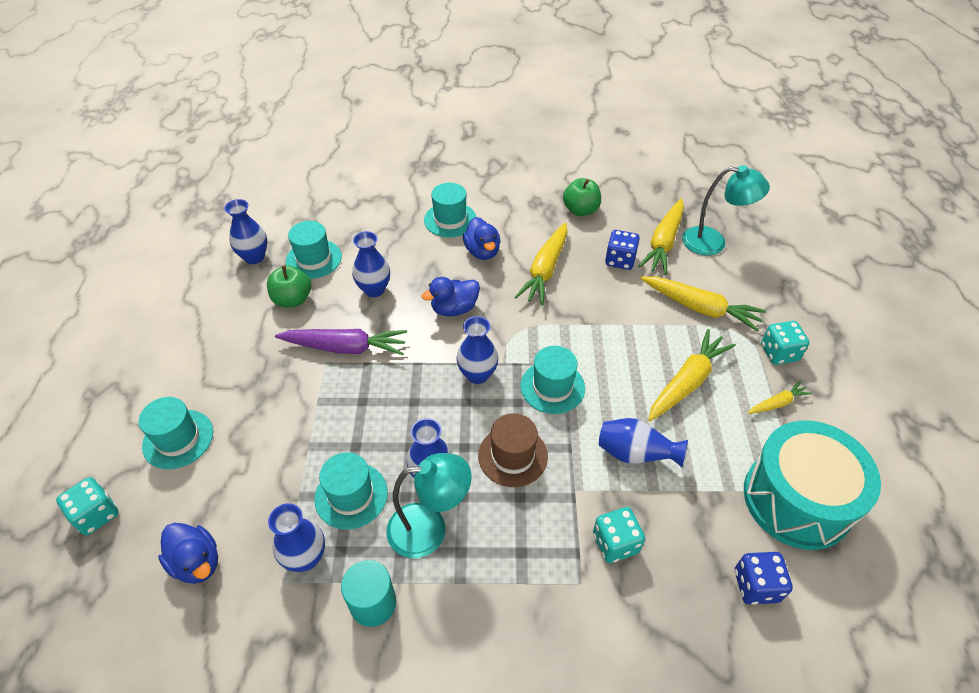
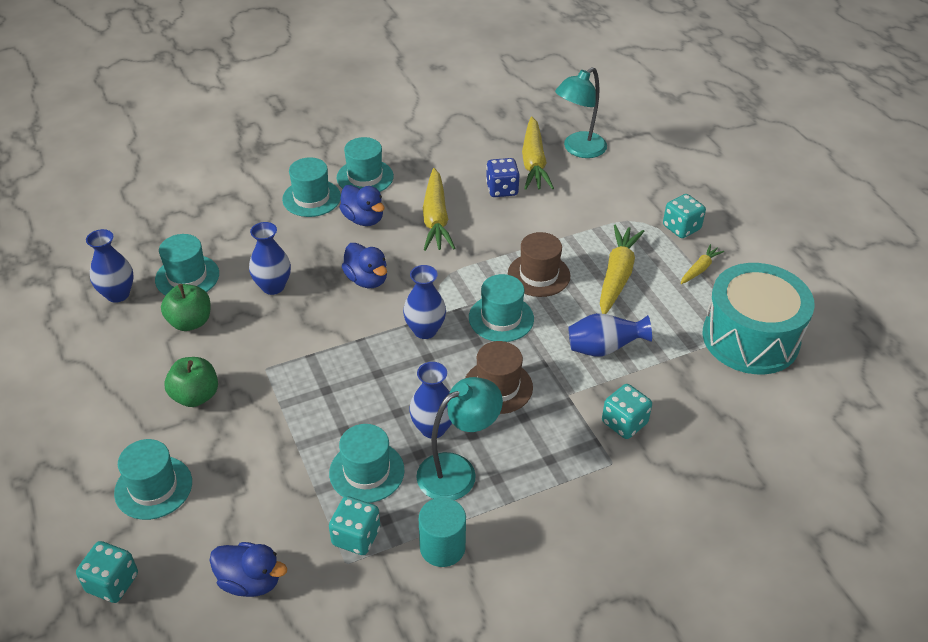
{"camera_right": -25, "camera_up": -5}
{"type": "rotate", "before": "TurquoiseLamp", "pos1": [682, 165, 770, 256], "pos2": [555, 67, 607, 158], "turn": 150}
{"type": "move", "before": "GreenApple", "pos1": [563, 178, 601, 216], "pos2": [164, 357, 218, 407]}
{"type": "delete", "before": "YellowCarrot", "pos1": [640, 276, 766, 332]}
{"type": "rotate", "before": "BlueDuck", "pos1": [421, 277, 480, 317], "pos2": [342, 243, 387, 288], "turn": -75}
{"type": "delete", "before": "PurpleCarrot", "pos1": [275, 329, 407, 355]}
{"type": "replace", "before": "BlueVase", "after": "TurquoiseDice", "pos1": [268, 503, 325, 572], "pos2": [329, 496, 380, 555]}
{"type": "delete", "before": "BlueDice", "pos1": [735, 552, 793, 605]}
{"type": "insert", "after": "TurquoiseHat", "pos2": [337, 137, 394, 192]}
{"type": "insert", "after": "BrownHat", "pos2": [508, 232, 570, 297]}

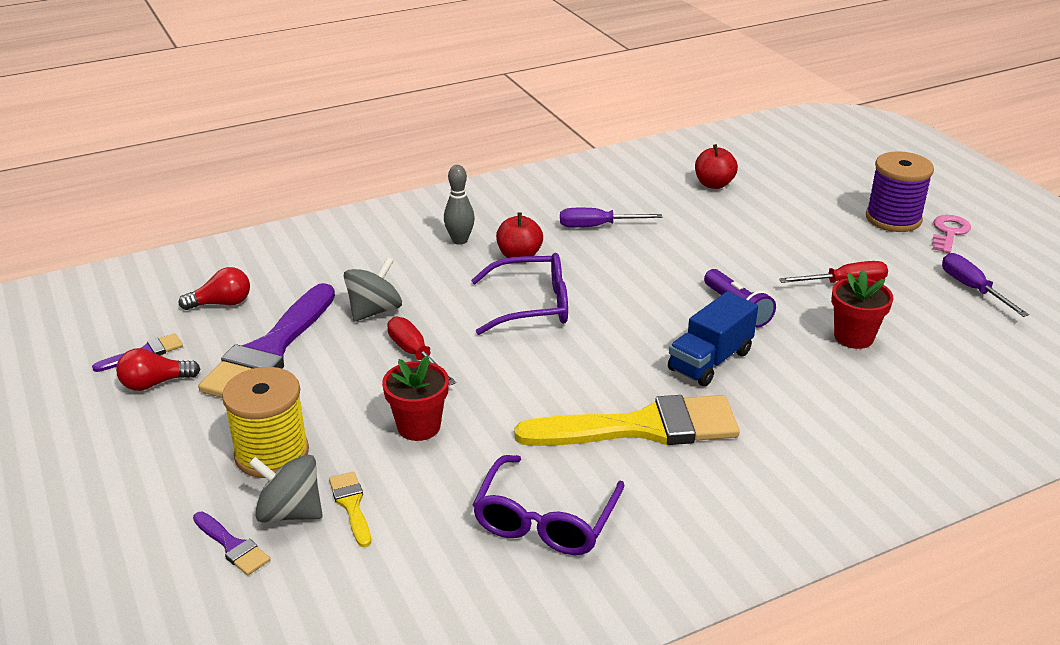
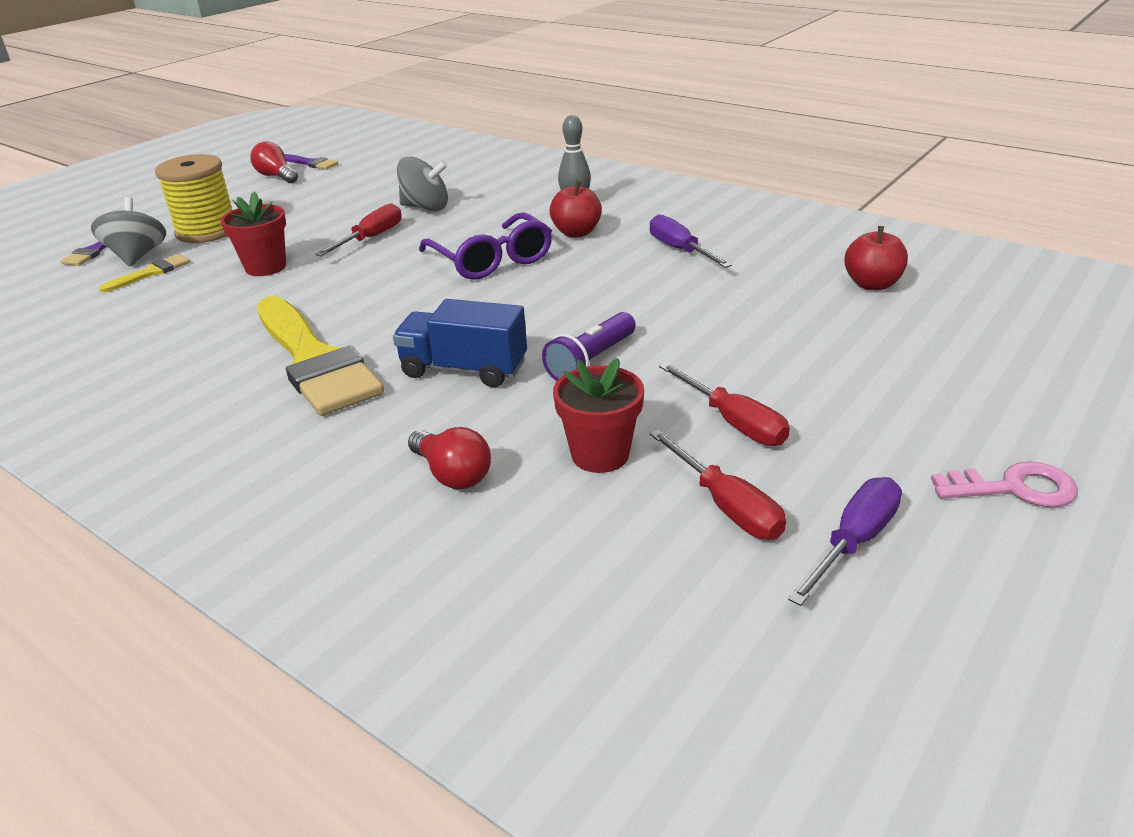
{"camera_right": 65, "camera_up": 0}
{"type": "delete", "before": "PurpleSpool", "pos1": [866, 151, 934, 232]}
{"type": "move", "before": "RedLightBulb", "pos1": [179, 267, 250, 310], "pos2": [408, 427, 491, 489]}
{"type": "delete", "before": "PurpleBrush", "pos1": [198, 283, 335, 398]}
{"type": "delete", "before": "PurpleGlasses", "pos1": [473, 455, 624, 555]}
{"type": "insert", "after": "RedScrewdriver", "pos2": [650, 430, 786, 540]}

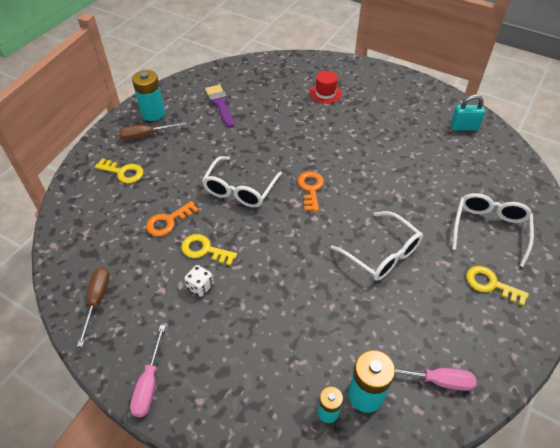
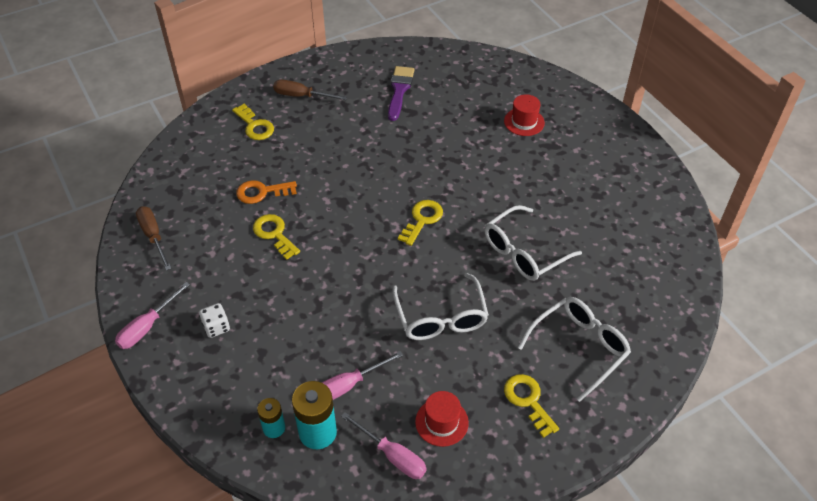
{"camera_right": 30, "camera_up": 0}
{"type": "delete", "before": "TurquoiseBattery", "pos1": [132, 70, 165, 121]}
{"type": "delete", "before": "TurquoisePadlock", "pos1": [450, 95, 485, 131]}
{"type": "move", "before": "WhiteGlasses", "pos1": [202, 156, 282, 207], "pos2": [485, 205, 582, 281]}
{"type": "recolor", "before": "OrangeKey", "after": "YellowKey", "pos1": [297, 171, 324, 211], "pos2": [398, 200, 443, 246]}
{"type": "move", "before": "WhiteDice", "pos1": [184, 265, 214, 297], "pos2": [199, 303, 230, 338]}
{"type": "rotate", "before": "BrownScrewdriver", "pos1": [77, 267, 110, 347], "pos2": [136, 206, 172, 271], "turn": -60}
{"type": "insert", "after": "PinkScrewdriver", "pos2": [322, 351, 403, 400]}
{"type": "insert", "after": "RedHat", "pos2": [415, 391, 469, 447]}

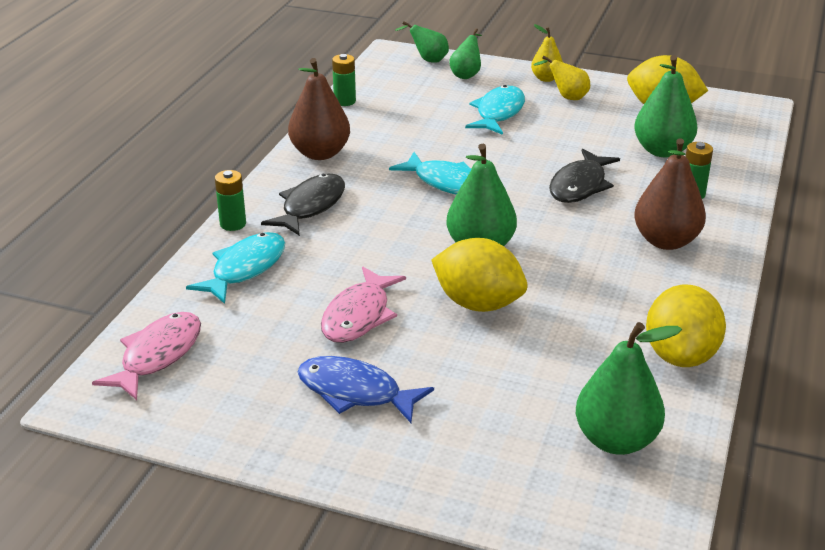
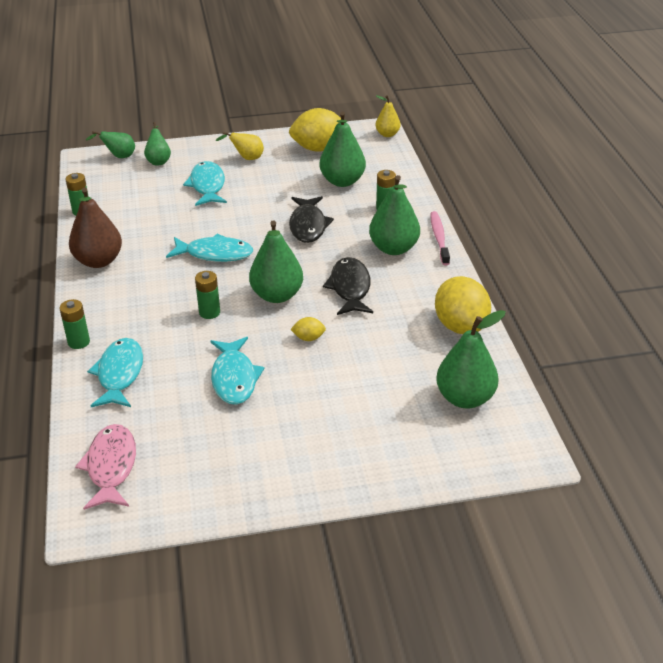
{"camera_right": -30, "camera_up": 5}
{"type": "move", "before": "YellowPear", "pos1": [531, 24, 563, 82], "pos2": [376, 95, 401, 137]}
{"type": "recolor", "before": "BrownPear", "after": "GreenPear", "pos1": [634, 138, 706, 250], "pos2": [369, 175, 420, 255]}
{"type": "move", "before": "BlackFish", "pos1": [261, 173, 345, 236], "pos2": [323, 257, 373, 315]}
{"type": "resize", "before": "YellowLemon", "pos1": [431, 238, 527, 312], "pos2": [290, 317, 326, 341], "scale": 0.44}
{"type": "recolor", "before": "PinkFish", "after": "TurquoiseFish", "pos1": [321, 267, 406, 343], "pos2": [210, 337, 265, 405]}
{"type": "delete", "before": "BlueFish", "pos1": [298, 356, 434, 423]}
{"type": "insert", "after": "PinkToothbrush", "pos2": [430, 211, 450, 266]}
{"type": "insert", "after": "GreenBattery", "pos2": [195, 271, 220, 319]}

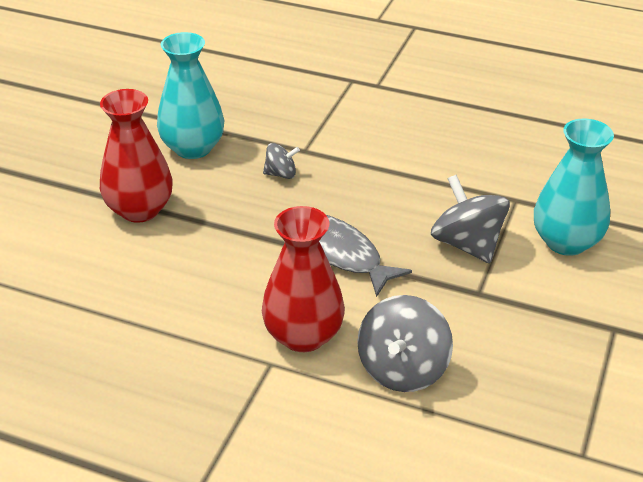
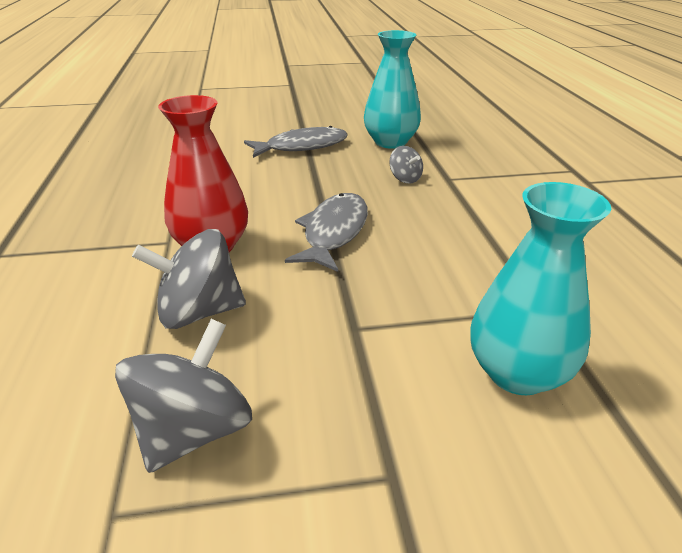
{"camera_right": 60, "camera_up": -5}
{"type": "replace", "before": "RedVase", "after": "GreyFish", "pos1": [100, 89, 173, 223], "pos2": [244, 126, 348, 158]}
{"type": "move", "before": "GreySpinningTop", "pos1": [431, 175, 510, 263], "pos2": [115, 319, 252, 473]}

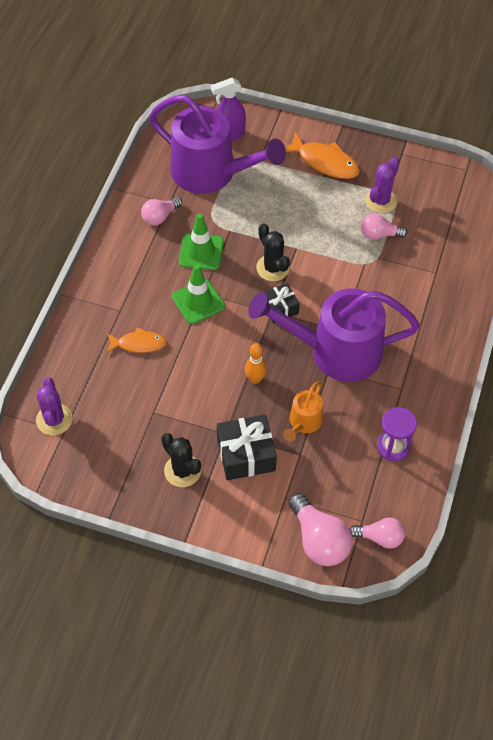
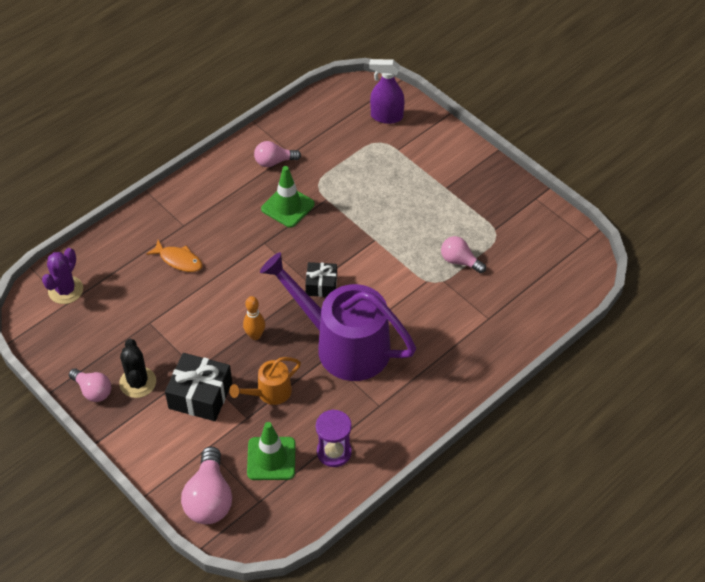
{"camera_right": 30, "camera_up": -5}
{"type": "delete", "before": "PurpleWateringCan", "pos1": [149, 95, 286, 194]}
{"type": "delete", "before": "OrangeFish", "pos1": [285, 132, 360, 179]}
{"type": "delete", "before": "PurpleCactus", "pos1": [365, 157, 400, 213]}
{"type": "delete", "before": "BlackCactus", "pos1": [256, 223, 290, 281]}
{"type": "move", "before": "GreenTrafficCone", "pos1": [172, 264, 225, 324], "pos2": [247, 422, 295, 480]}
{"type": "move", "before": "PinkLightBulb", "pos1": [350, 517, 405, 549], "pos2": [69, 368, 111, 402]}

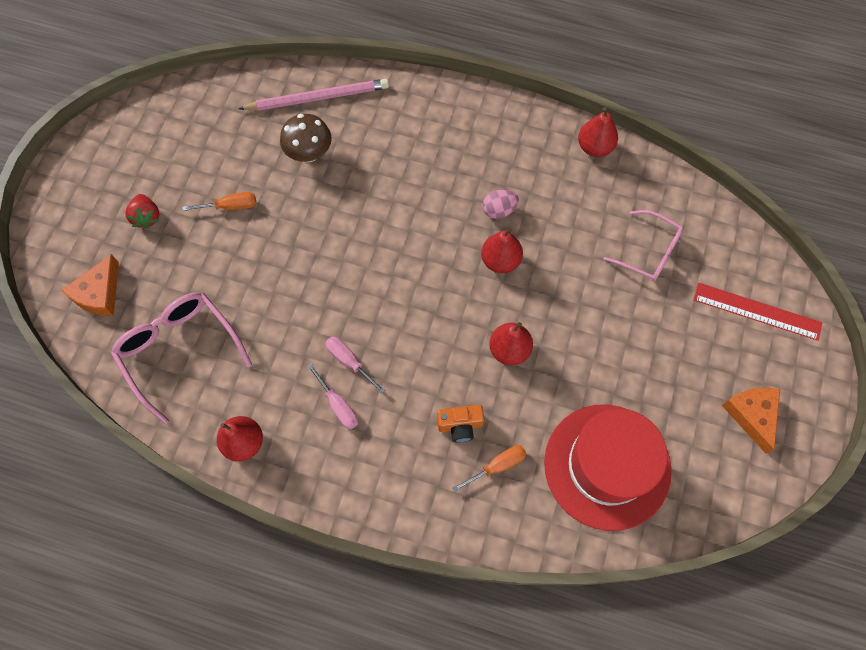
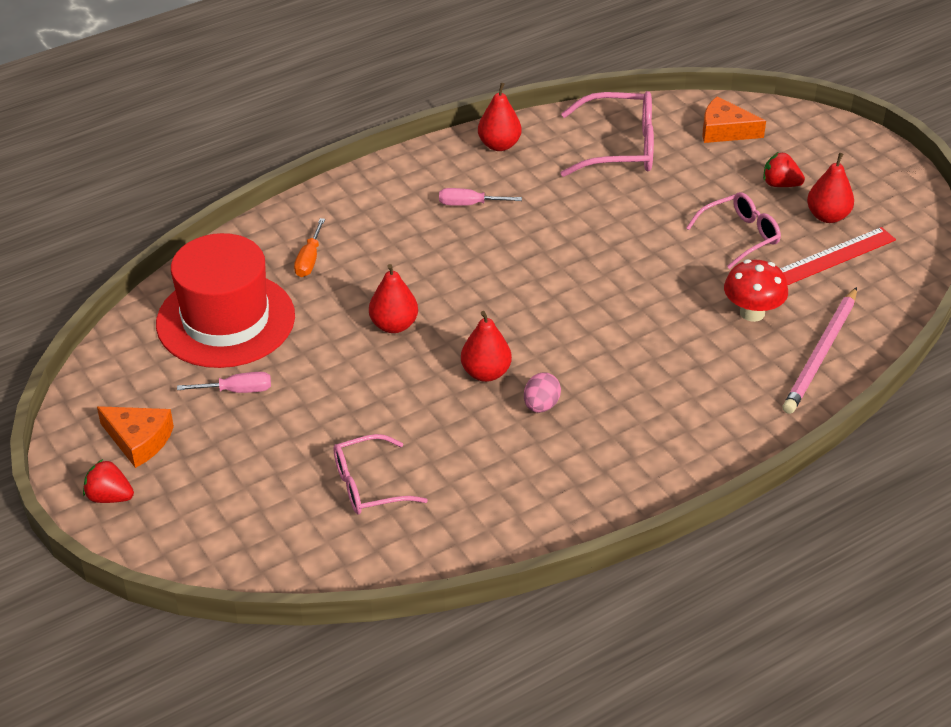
{"camera_right": 130, "camera_up": -25}
{"type": "move", "before": "RedPear", "pos1": [578, 107, 618, 157], "pos2": [807, 153, 854, 223]}
{"type": "recolor", "before": "BrownMushroom", "after": "RedMushroom", "pos1": [280, 114, 332, 162], "pos2": [724, 259, 788, 322]}
{"type": "replace", "before": "OrangeScrewdriver", "after": "PinkGlasses", "pos1": [182, 192, 256, 211], "pos2": [686, 192, 781, 269]}
{"type": "rotate", "before": "OrangeCheese", "pos1": [62, 254, 119, 316], "pos2": [702, 96, 766, 143], "turn": -45}
{"type": "move", "before": "RedRuler", "pos1": [693, 283, 822, 341], "pos2": [780, 227, 896, 285]}
{"type": "move", "before": "PinkScrewdriver", "pos1": [325, 337, 385, 394], "pos2": [177, 372, 271, 393]}
{"type": "delete", "before": "OrangeCamera", "pos1": [437, 405, 484, 443]}
{"type": "insert", "after": "RedStrawberry", "pos2": [83, 459, 134, 503]}

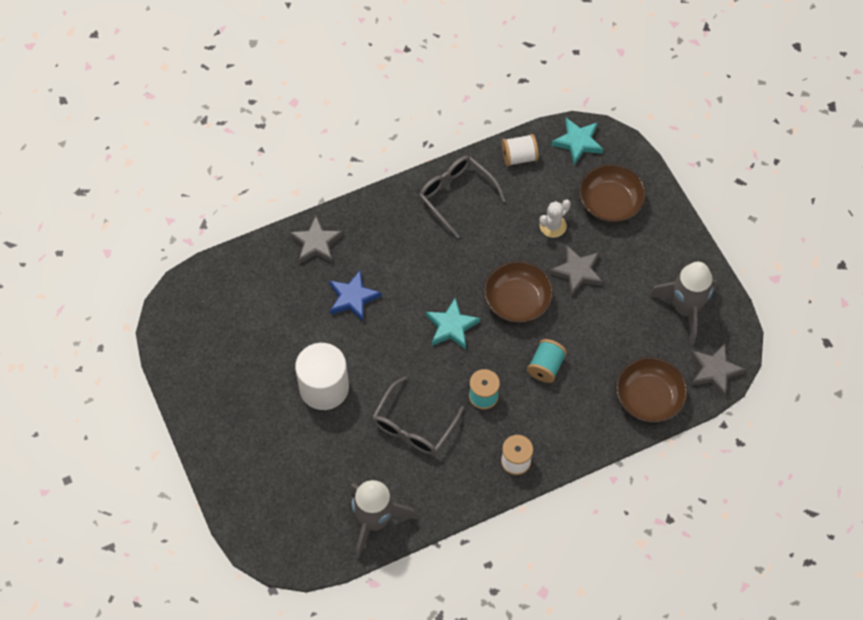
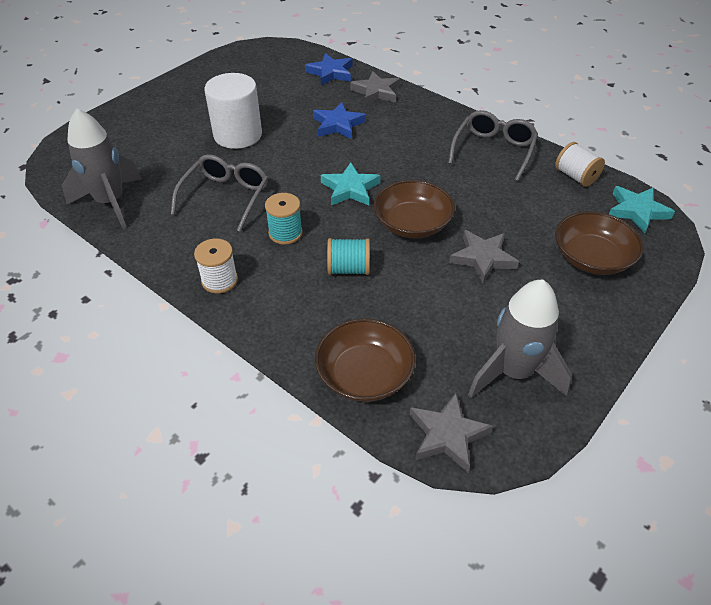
{"camera_right": 65, "camera_up": -15}
{"type": "delete", "before": "WhiteCactus", "pos1": [540, 200, 571, 238]}
{"type": "rotate", "before": "GreyGlasses", "pos1": [372, 377, 464, 455], "pos2": [171, 154, 268, 232], "turn": 105}
{"type": "insert", "after": "BlueStar", "pos2": [305, 53, 353, 85]}

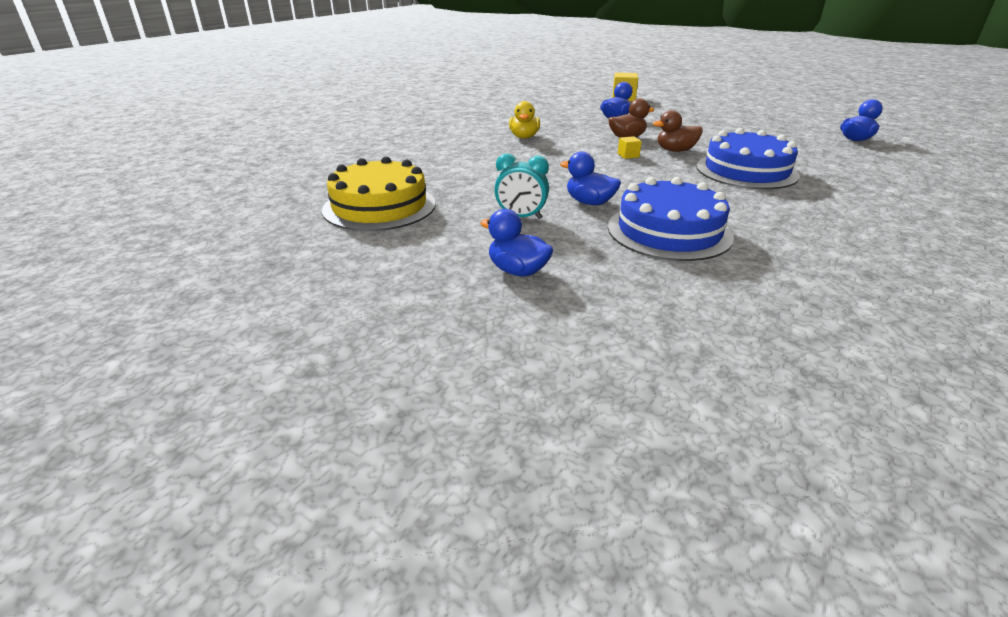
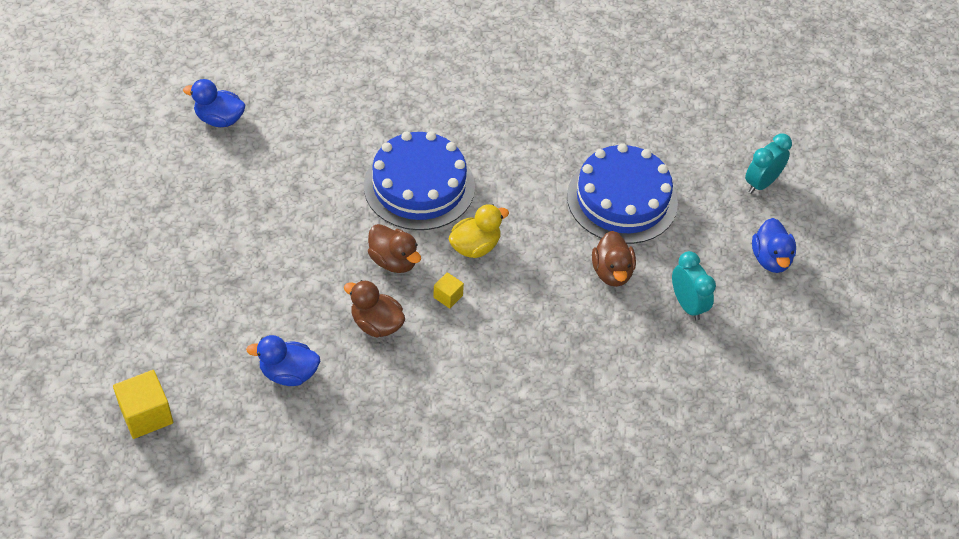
{"camera_right": -130, "camera_up": 20}
{"type": "move", "before": "YellowDuck", "pos1": [509, 101, 540, 139], "pos2": [449, 204, 509, 258]}
{"type": "recolor", "before": "BlueDuck", "after": "BrownDuck", "pos1": [560, 151, 621, 205], "pos2": [592, 231, 636, 287]}
{"type": "delete", "before": "YellowCake", "pos1": [322, 156, 436, 231]}
{"type": "insert", "after": "TurquoiseClock", "pos2": [745, 134, 792, 194]}

